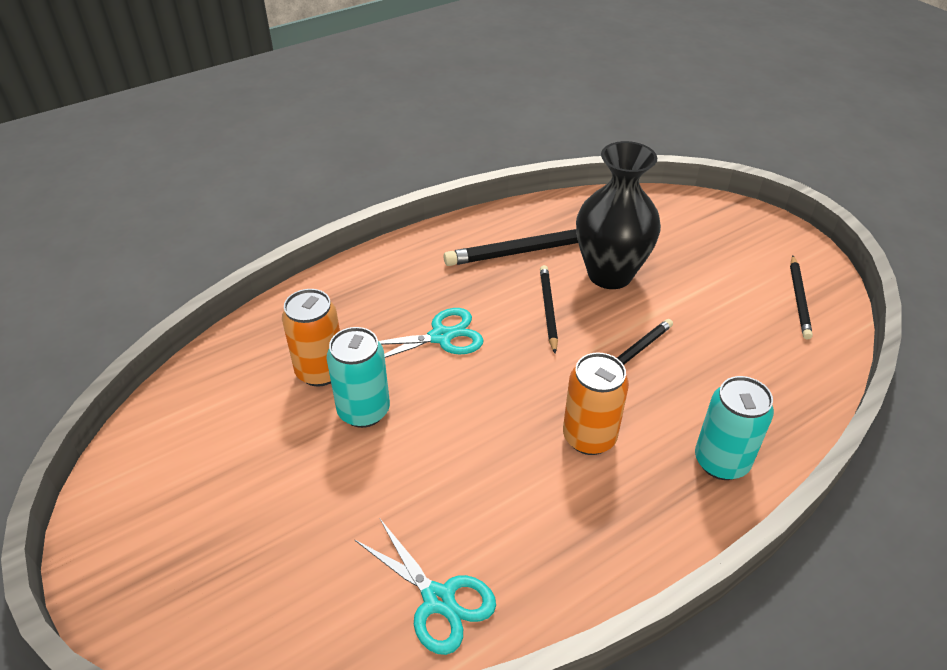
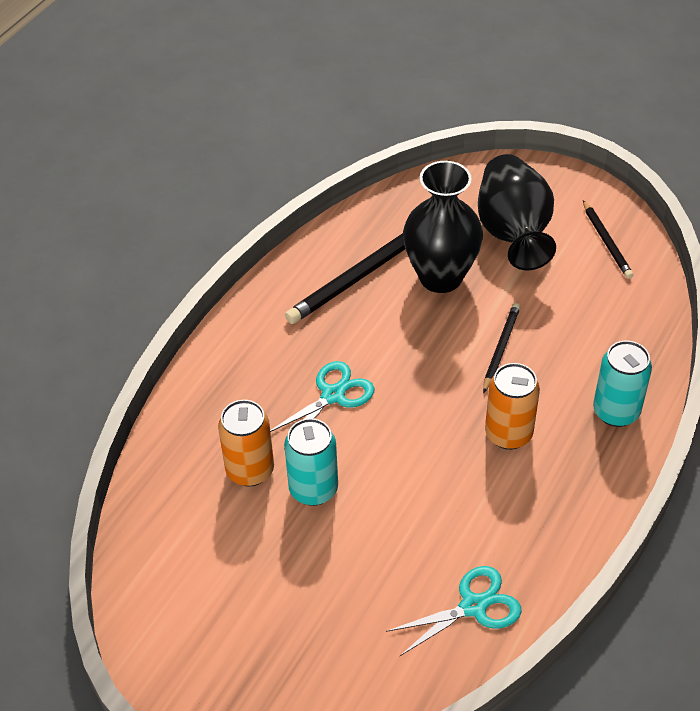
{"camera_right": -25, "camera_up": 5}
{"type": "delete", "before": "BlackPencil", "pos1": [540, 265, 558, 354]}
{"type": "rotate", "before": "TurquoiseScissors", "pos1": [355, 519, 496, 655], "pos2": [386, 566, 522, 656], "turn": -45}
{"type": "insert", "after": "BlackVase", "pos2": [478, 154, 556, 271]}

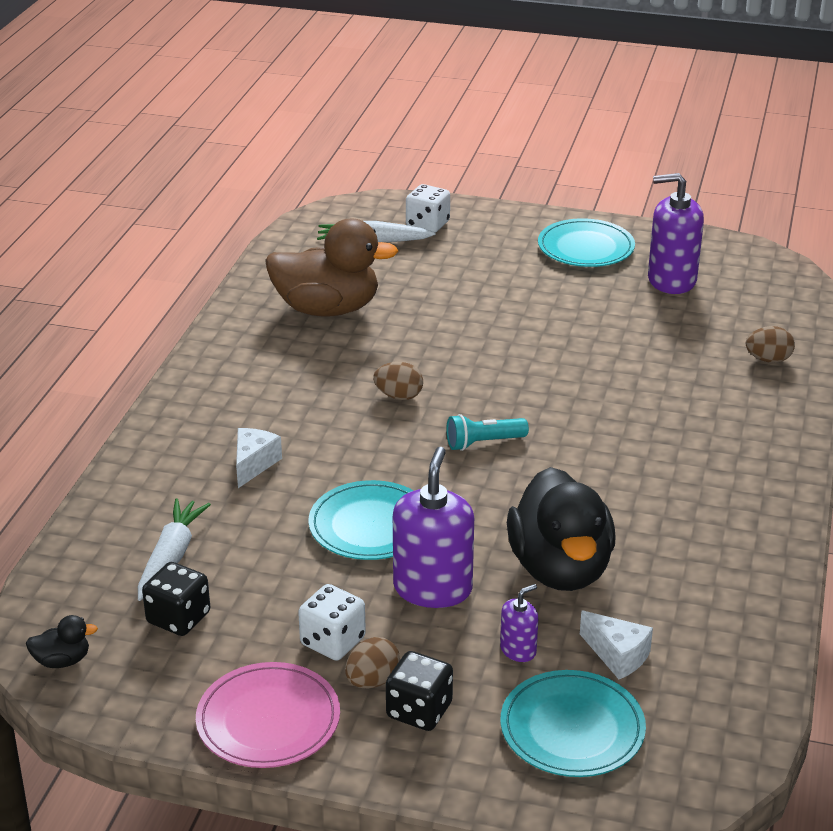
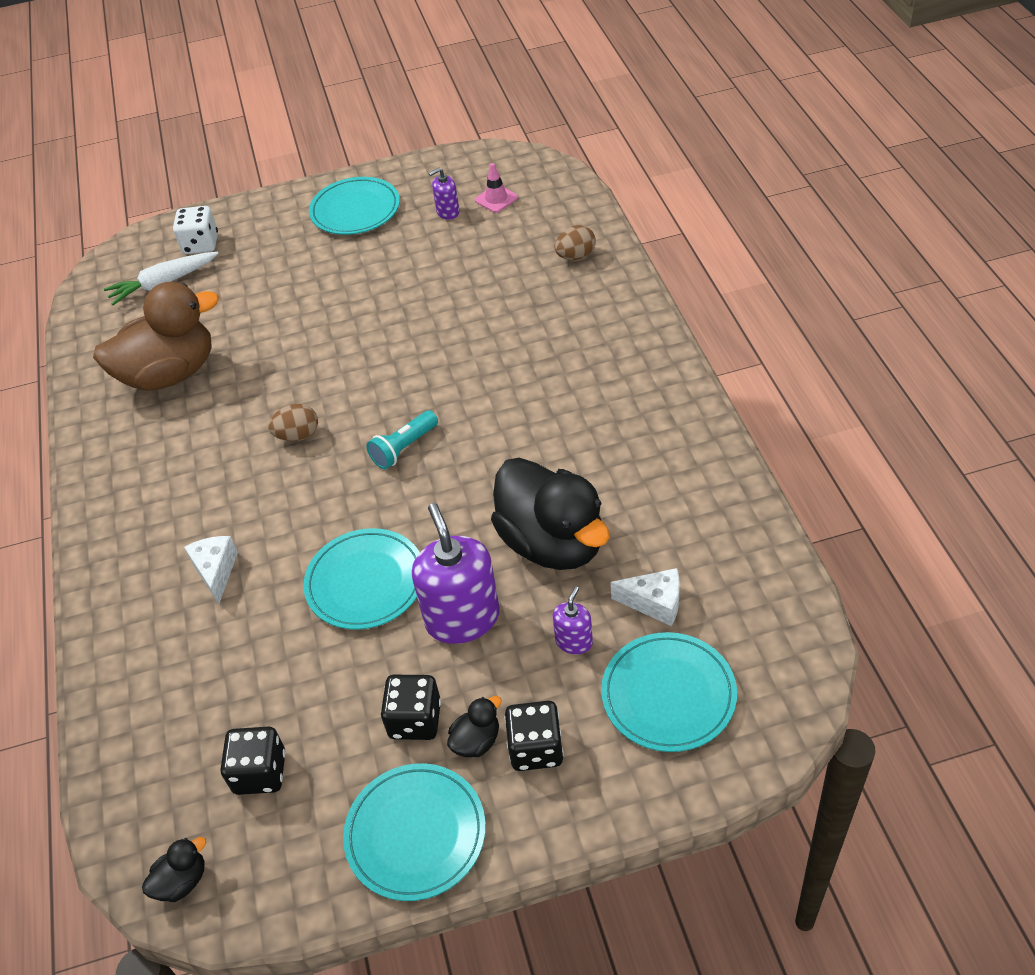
{"camera_right": -25, "camera_up": 15}
{"type": "resize", "before": "PurpleSoapDispenser", "pos1": [648, 173, 704, 294], "pos2": [429, 168, 459, 220], "scale": 0.49}
{"type": "delete", "before": "WhiteCarrot", "pos1": [138, 498, 211, 601]}
{"type": "recolor", "before": "WhiteDice", "after": "BlackDice", "pos1": [298, 584, 366, 661], "pos2": [381, 675, 441, 740]}
{"type": "replace", "before": "BrownEgg", "after": "BlackDuck", "pos1": [345, 637, 400, 689], "pos2": [447, 696, 501, 757]}
{"type": "recolor", "before": "PinkPlate", "after": "TurquoisePlate", "pos1": [196, 662, 340, 768], "pos2": [343, 763, 486, 901]}
{"type": "insert", "after": "PinkTrafficCone", "pos2": [475, 163, 518, 213]}

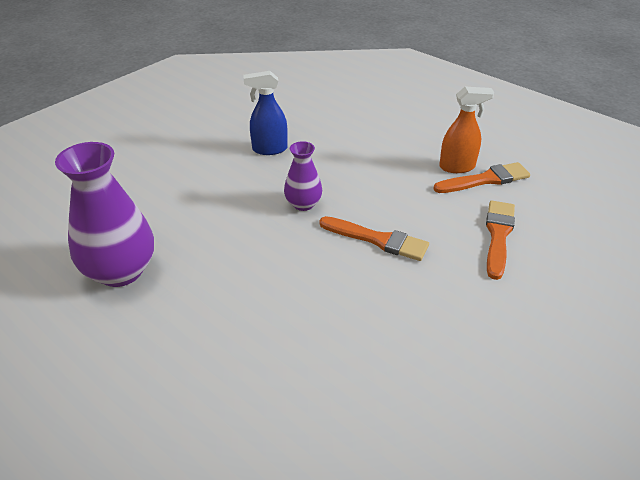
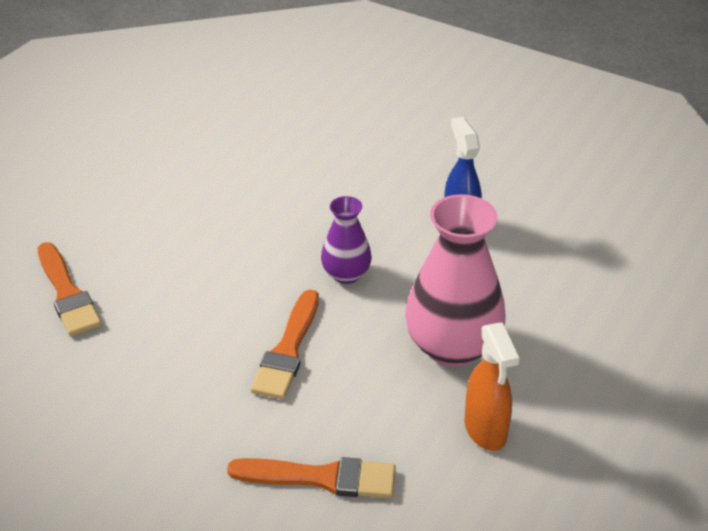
{"camera_right": 80, "camera_up": 0}
{"type": "delete", "before": "PurpleVase", "pos1": [55, 142, 154, 287]}
{"type": "move", "before": "OrangeBrush", "pos1": [433, 162, 530, 193], "pos2": [38, 242, 102, 336]}
{"type": "insert", "after": "PinkVase", "pos2": [405, 194, 506, 367]}

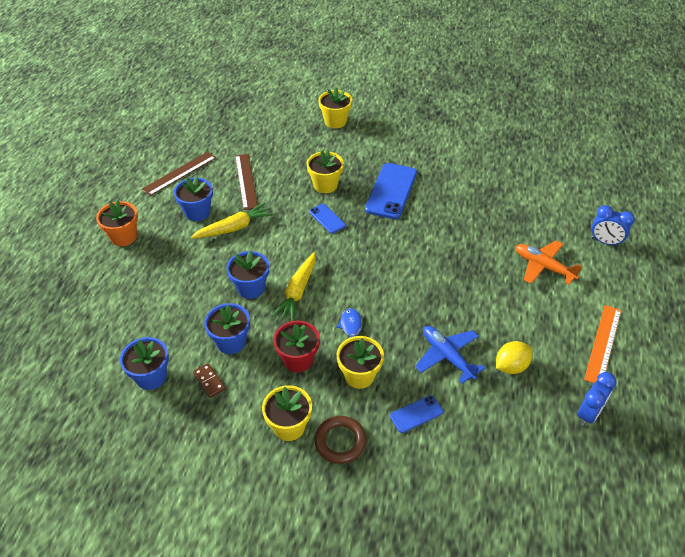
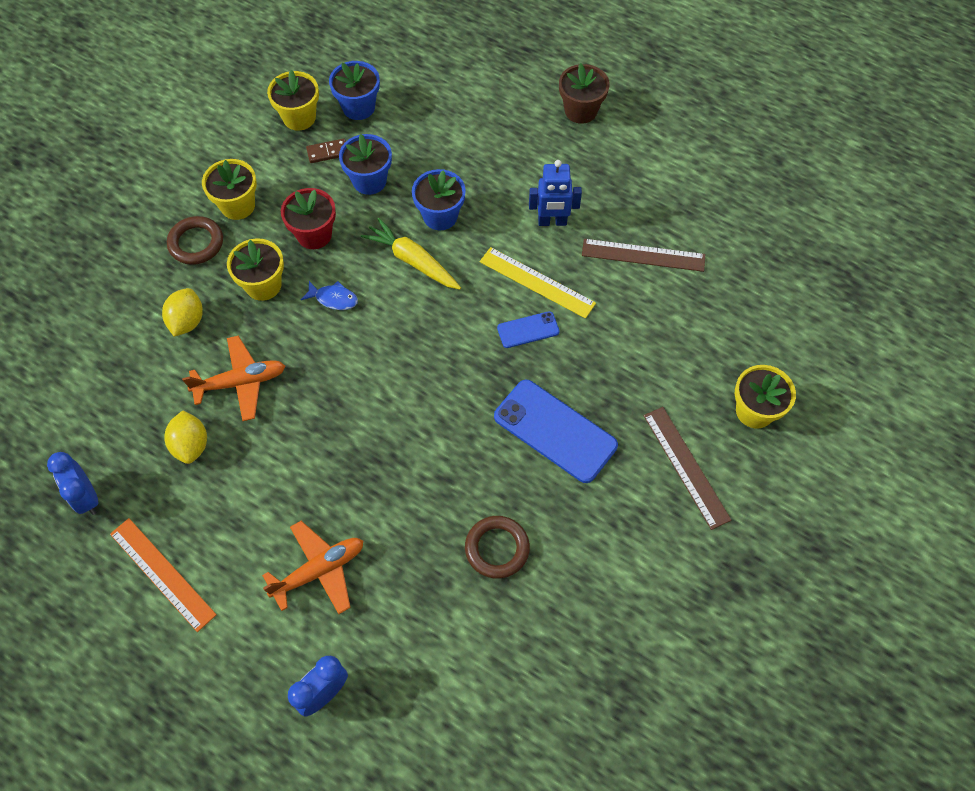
{"camera_right": 110, "camera_up": 15}
{"type": "move", "before": "YellowFlowerPot", "pos1": [306, 150, 344, 193], "pos2": [267, 70, 319, 131]}
{"type": "move", "before": "BrownRuler", "pos1": [142, 152, 216, 196], "pos2": [644, 407, 731, 530]}
{"type": "delete", "before": "BlueFlowerPot", "pos1": [174, 176, 213, 221]}
{"type": "recolor", "before": "OrangeFlowerPot", "after": "BrownFlowerPot", "pos1": [96, 200, 138, 246], "pos2": [559, 63, 610, 124]}
{"type": "replace", "before": "YellowCarrot", "after": "BlueRobot", "pos1": [191, 203, 274, 239], "pos2": [529, 160, 582, 226]}
{"type": "recolor", "before": "BluePlane", "after": "OrangePlane", "pos1": [415, 326, 485, 384], "pos2": [182, 335, 285, 421]}
{"type": "replace", "before": "BluePhone", "after": "YellowLemon", "pos1": [390, 395, 443, 433], "pos2": [162, 288, 203, 337]}
{"type": "insert", "after": "YellowRuler", "pos2": [480, 247, 596, 319]}
{"type": "insert", "after": "BrownRing", "pos2": [465, 516, 530, 579]}

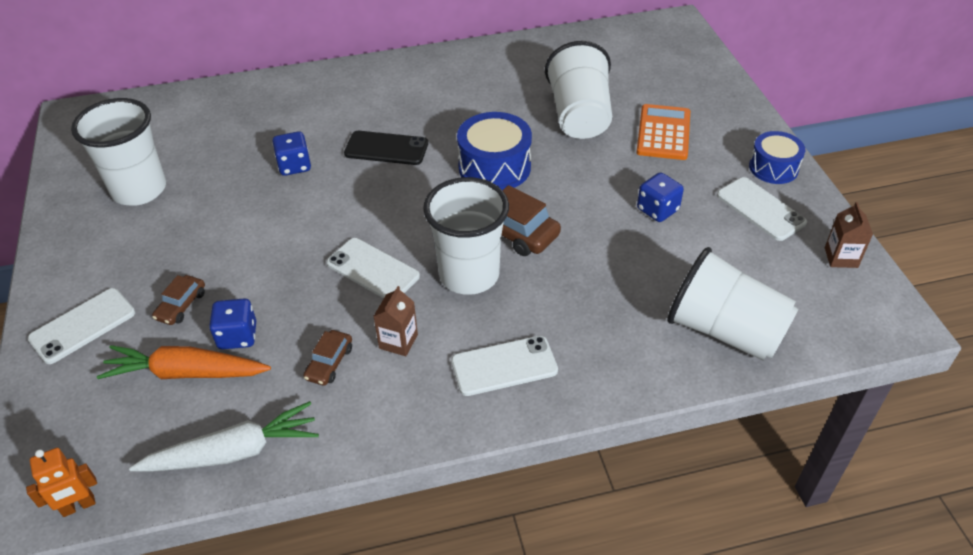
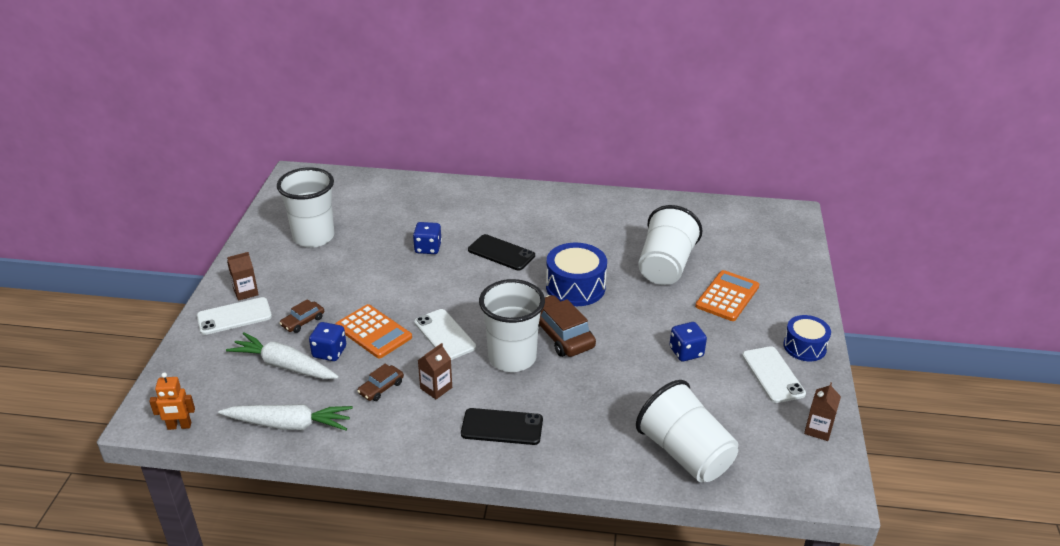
{"camera_right": 20, "camera_up": -10}
{"type": "recolor", "before": "WhitePhone", "after": "BlackPhone", "pos1": [451, 336, 558, 396], "pos2": [461, 408, 543, 445]}
{"type": "recolor", "before": "OrangeCarrot", "after": "WhiteCarrot", "pos1": [97, 345, 271, 379], "pos2": [226, 333, 339, 379]}
{"type": "insert", "after": "BrownCarton", "pos2": [227, 252, 259, 301]}
{"type": "insert", "after": "OrangeCalculator", "pos2": [335, 304, 412, 358]}

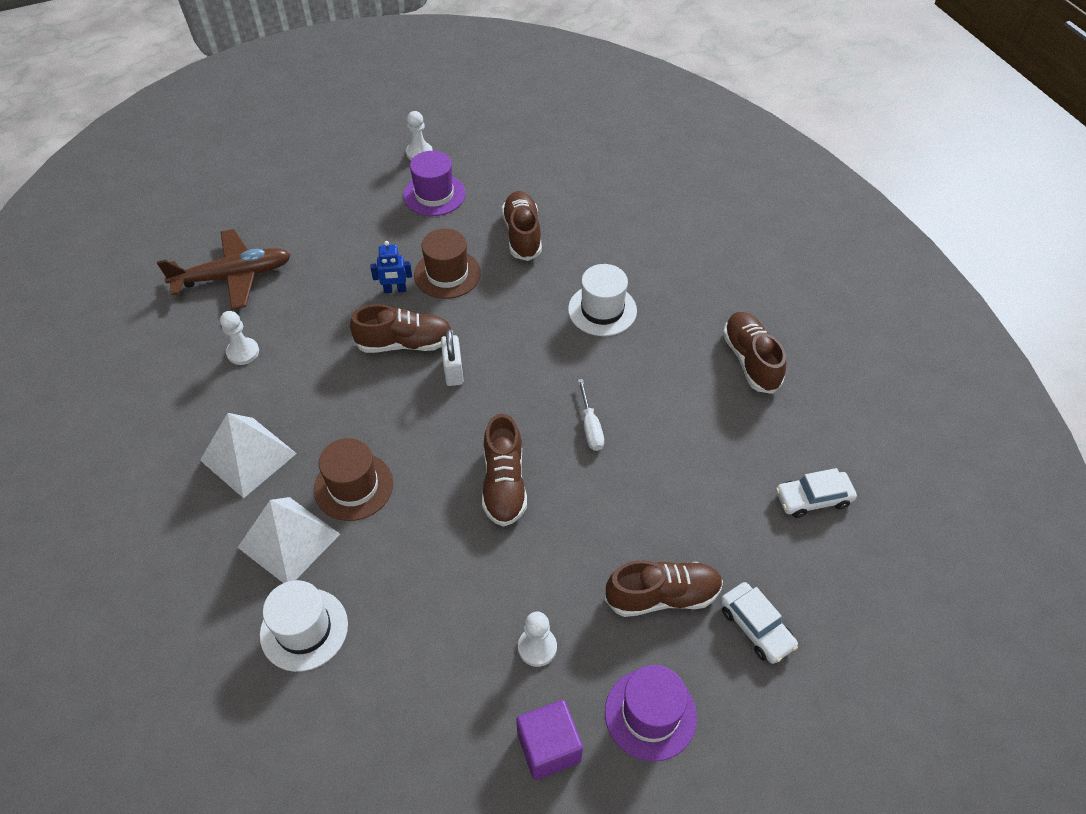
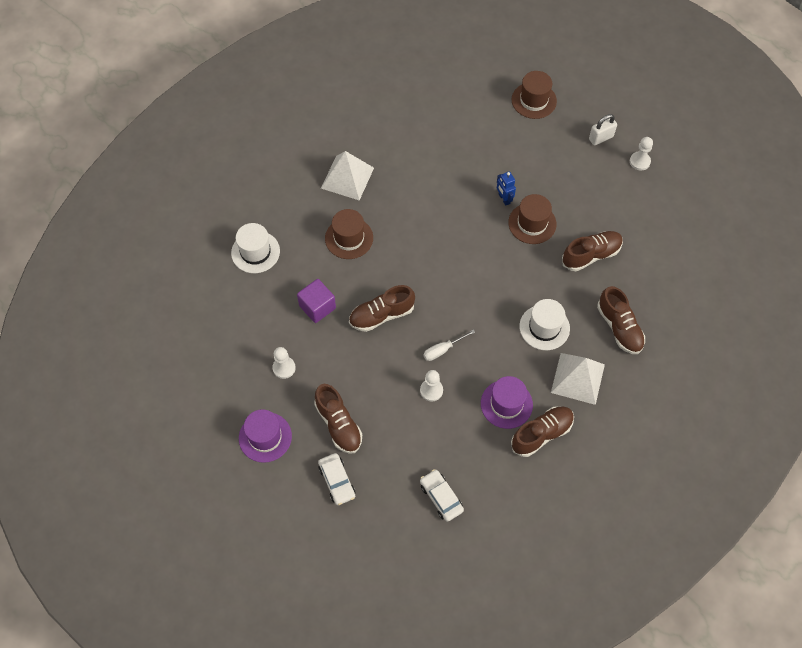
{"camera_right": 70, "camera_up": 10}
{"type": "move", "before": "PurpleHat", "pos1": [403, 151, 466, 216], "pos2": [481, 376, 533, 429]}
{"type": "delete", "before": "BrownPlane", "pos1": [157, 229, 291, 310]}
{"type": "move", "before": "BrownShoe", "pos1": [350, 304, 453, 353], "pos2": [597, 286, 645, 354]}
{"type": "move", "before": "WhitePawn", "pos1": [220, 311, 259, 365], "pos2": [420, 370, 443, 401]}
{"type": "move", "before": "WhitePadlock", "pos1": [441, 329, 464, 386], "pos2": [589, 114, 617, 146]}
{"type": "move", "before": "WhitePyramid", "pos1": [237, 497, 340, 583], "pos2": [551, 353, 605, 405]}
{"type": "rotate", "before": "WhiteCar", "pos1": [720, 582, 798, 664], "pos2": [318, 453, 355, 505], "turn": -60}
{"type": "move", "before": "PurpleCube", "pos1": [516, 700, 583, 780], "pos2": [297, 279, 336, 323]}
{"type": "insert", "after": "BrownHat", "pos2": [512, 71, 557, 119]}

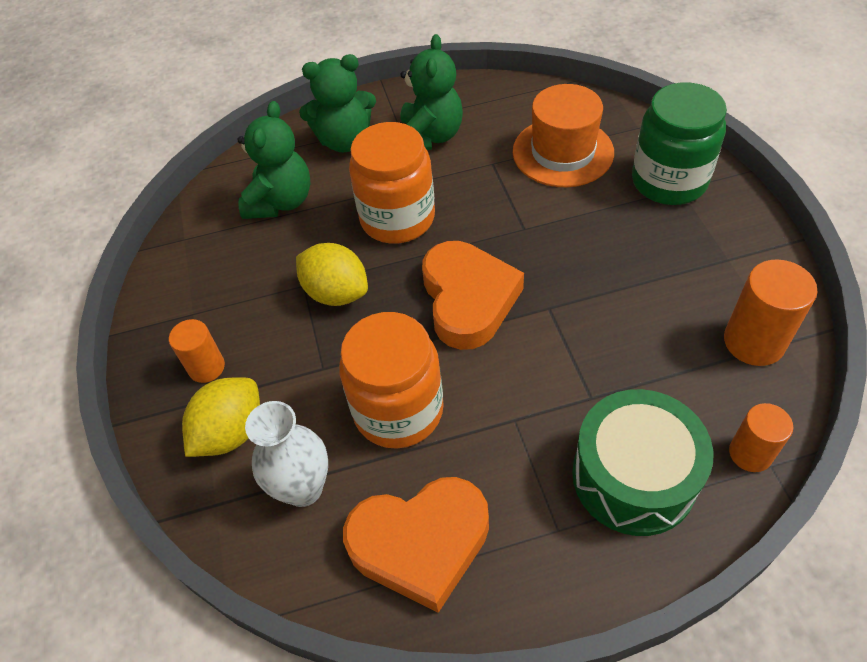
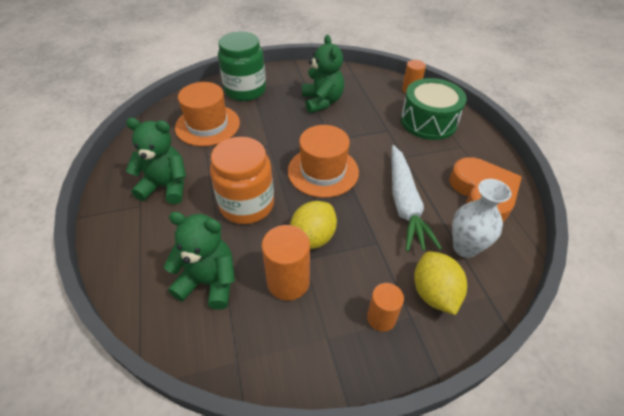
{"camera_right": -95, "camera_up": -5}
{"type": "move", "before": "GreenTeddyBear", "pos1": [299, 54, 376, 152], "pos2": [302, 35, 344, 113]}
{"type": "replace", "before": "OrangeHeart", "after": "OrangeHat", "pos1": [422, 241, 524, 350], "pos2": [288, 125, 359, 198]}
{"type": "move", "before": "OrangeCylinder", "pos1": [724, 260, 818, 366], "pos2": [262, 225, 310, 301]}
{"type": "replace", "before": "OrangeJar", "after": "WhiteCarrot", "pos1": [339, 312, 444, 449], "pos2": [391, 145, 442, 252]}
{"type": "rotate", "before": "YellowLemon", "pos1": [182, 377, 260, 457], "pos2": [414, 251, 467, 315], "turn": 45}

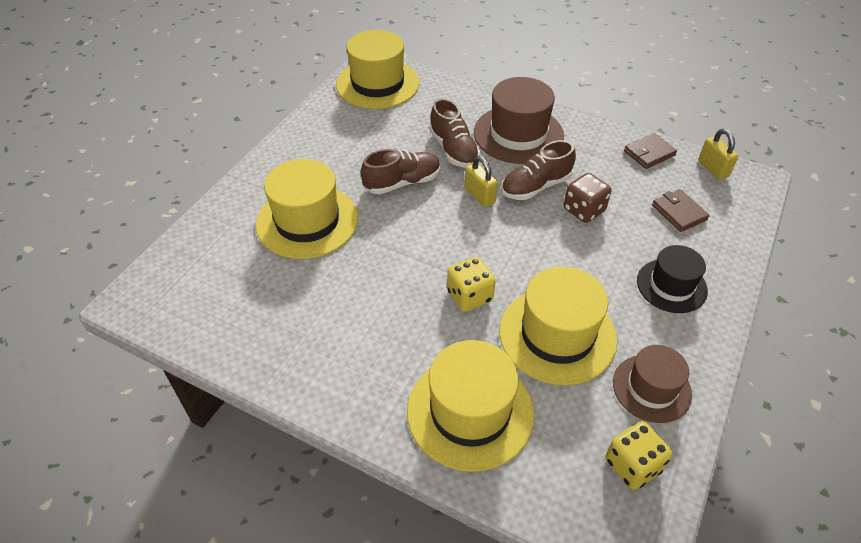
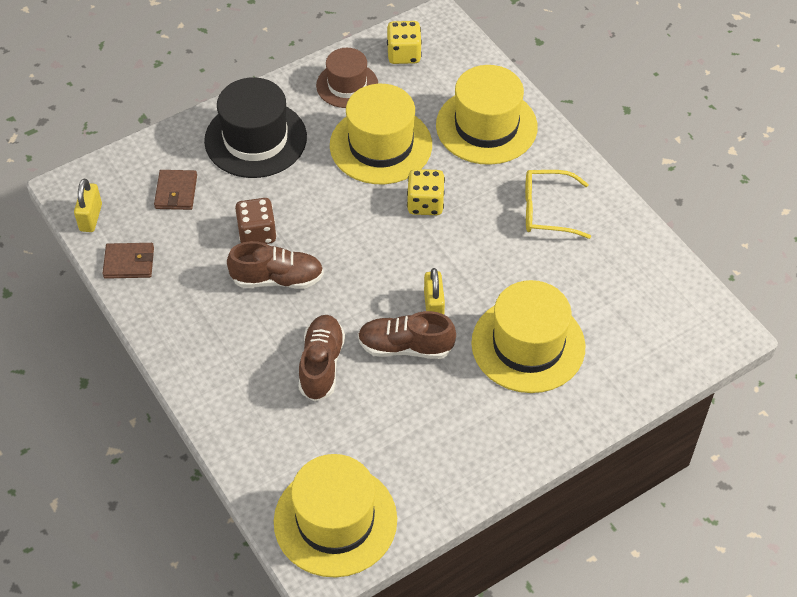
{"camera_right": -150, "camera_up": 5}
{"type": "delete", "before": "BrownHat", "pos1": [474, 77, 564, 164]}
{"type": "move", "before": "YellowPadlock", "pos1": [465, 156, 498, 207], "pos2": [424, 268, 445, 314]}
{"type": "resize", "before": "BlackHat", "pos1": [637, 245, 708, 313], "pos2": [204, 77, 307, 178], "scale": 1.6}
{"type": "insert", "after": "YellowGlasses", "pos2": [525, 170, 591, 239]}

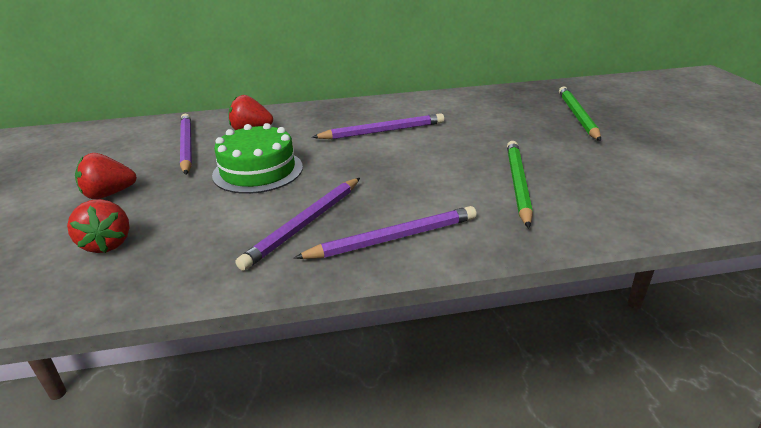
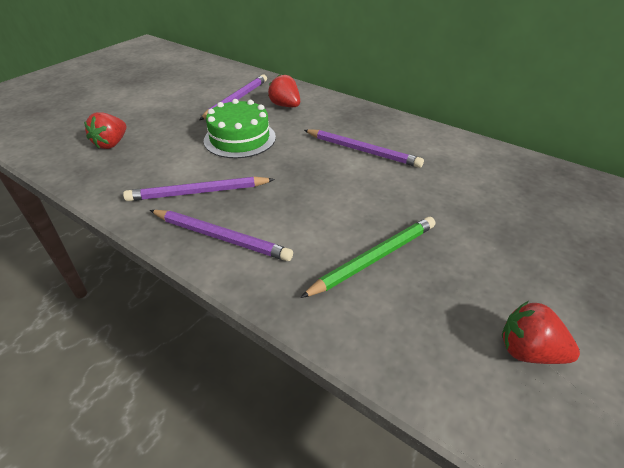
{"camera_right": 45, "camera_up": 10}
{"type": "delete", "before": "GreenPencil", "pos1": [559, 86, 601, 141]}
{"type": "move", "before": "RedStrawberry", "pos1": [75, 153, 137, 199], "pos2": [502, 301, 580, 364]}

